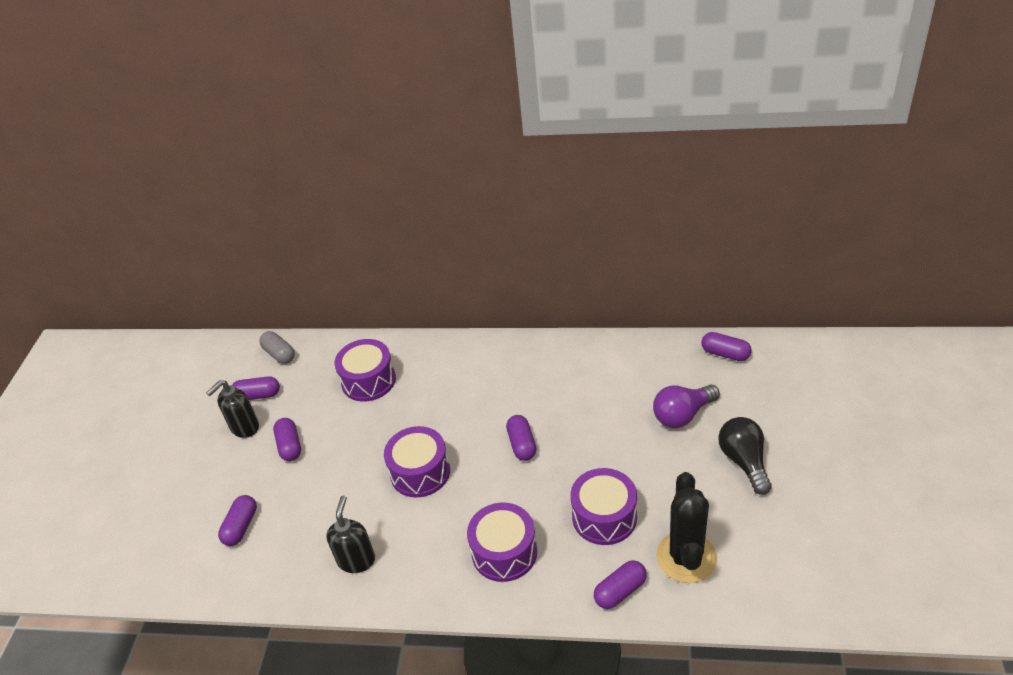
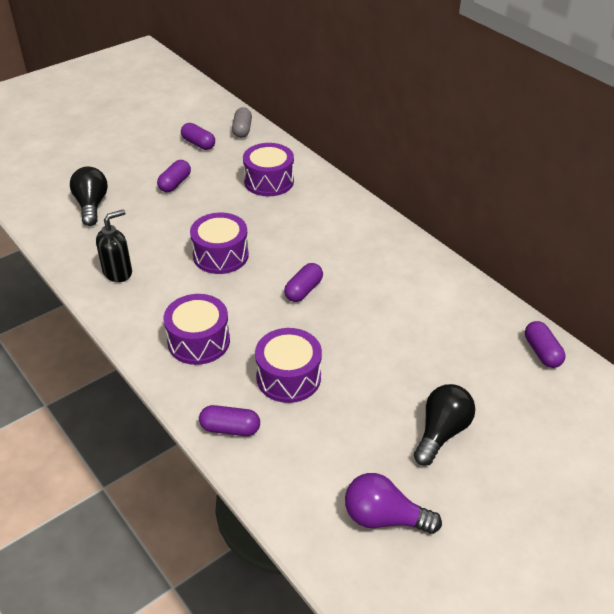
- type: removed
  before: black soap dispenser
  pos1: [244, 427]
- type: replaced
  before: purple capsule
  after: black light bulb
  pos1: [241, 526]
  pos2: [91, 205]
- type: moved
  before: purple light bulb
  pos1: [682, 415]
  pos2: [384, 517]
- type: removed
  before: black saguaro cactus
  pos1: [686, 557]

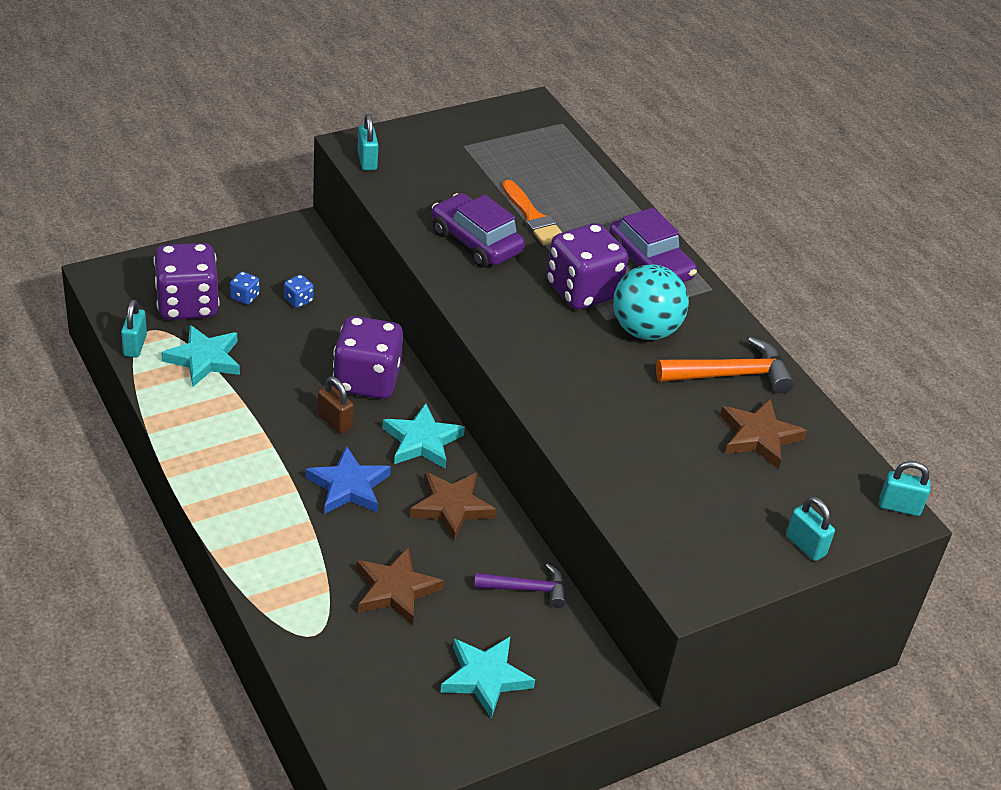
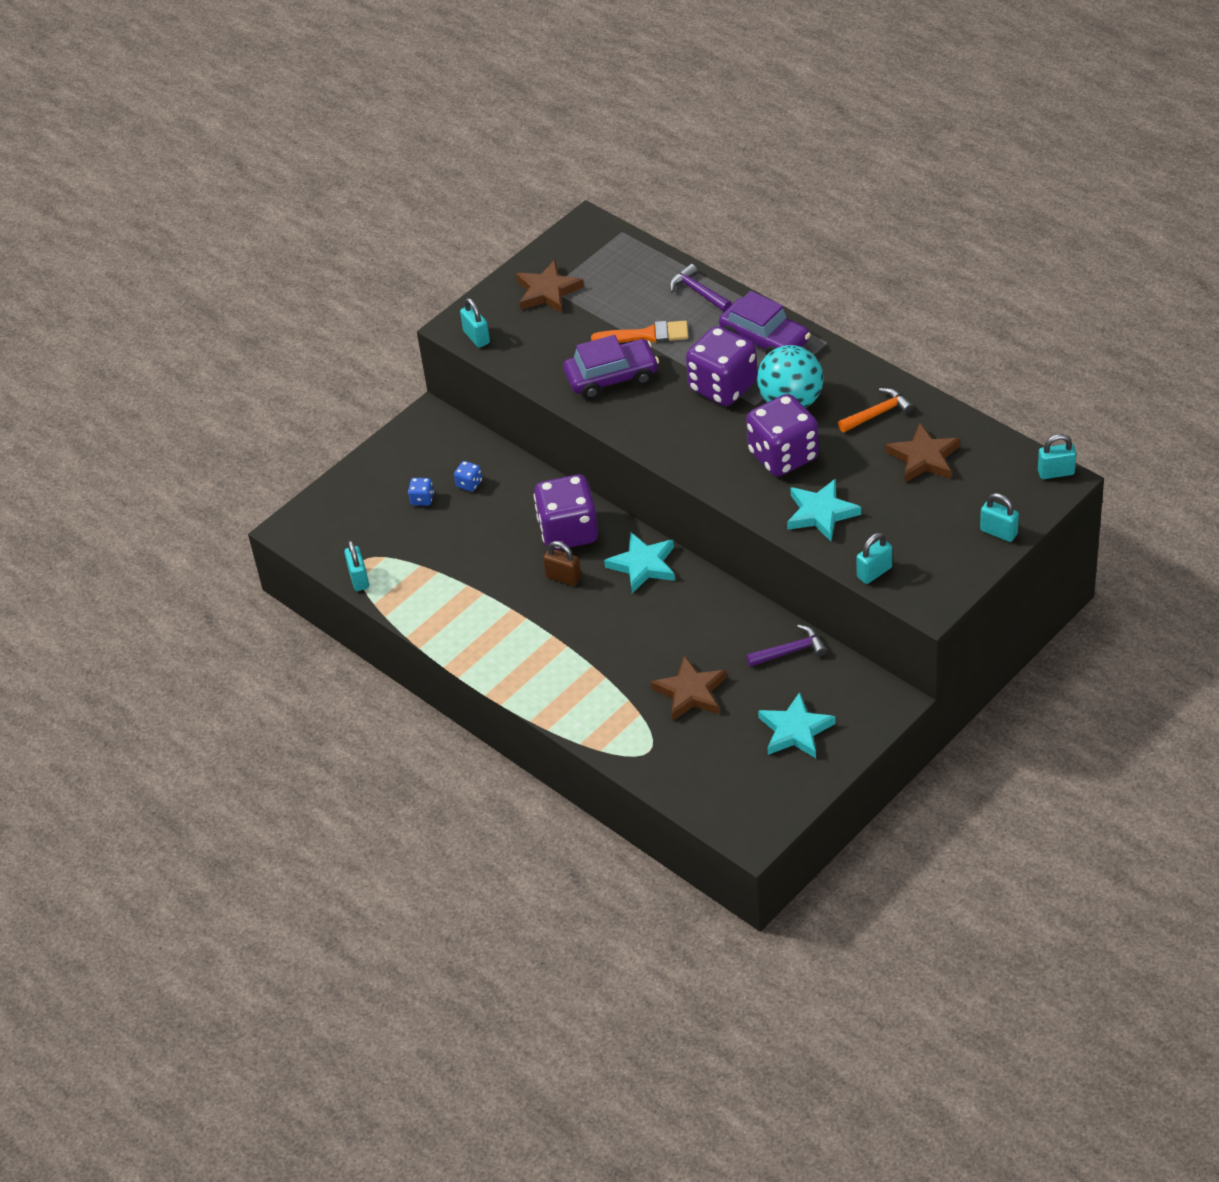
- type: moved
  before: purple die
  pos1: [187, 304]
  pos2: [783, 456]
- type: moved
  before: teal star
  pos1: [204, 359]
  pos2: [821, 513]
- type: removed
  before: cobalt star
  pos1: [348, 486]
- type: moved
  before: dark brown star
  pos1: [451, 507]
  pos2: [547, 291]
- type: turned
  before: purple car
  pos1: [476, 242]
  pos2: [612, 377]
  turn: 135
- type: turned
  before: bright orange brush
  pos1: [533, 217]
  pos2: [646, 335]
  turn: -45
- type: resized
  before: bright orange hammer
  pos1: [731, 374]
  pos2: [878, 413]
  scale: 0.65
- type: added
  after: purple hammer
  pos2: [698, 292]
- type: added
  after: teal lock
  pos2: [874, 572]

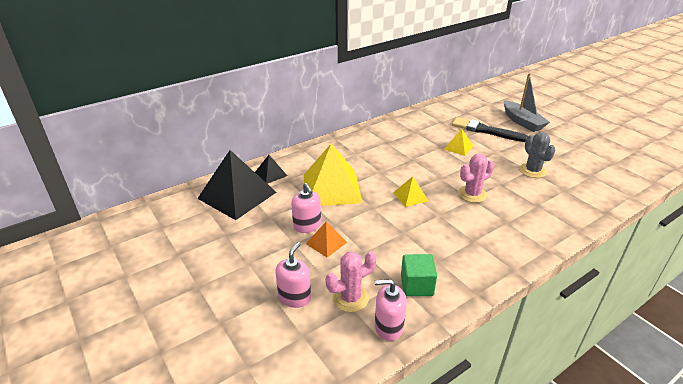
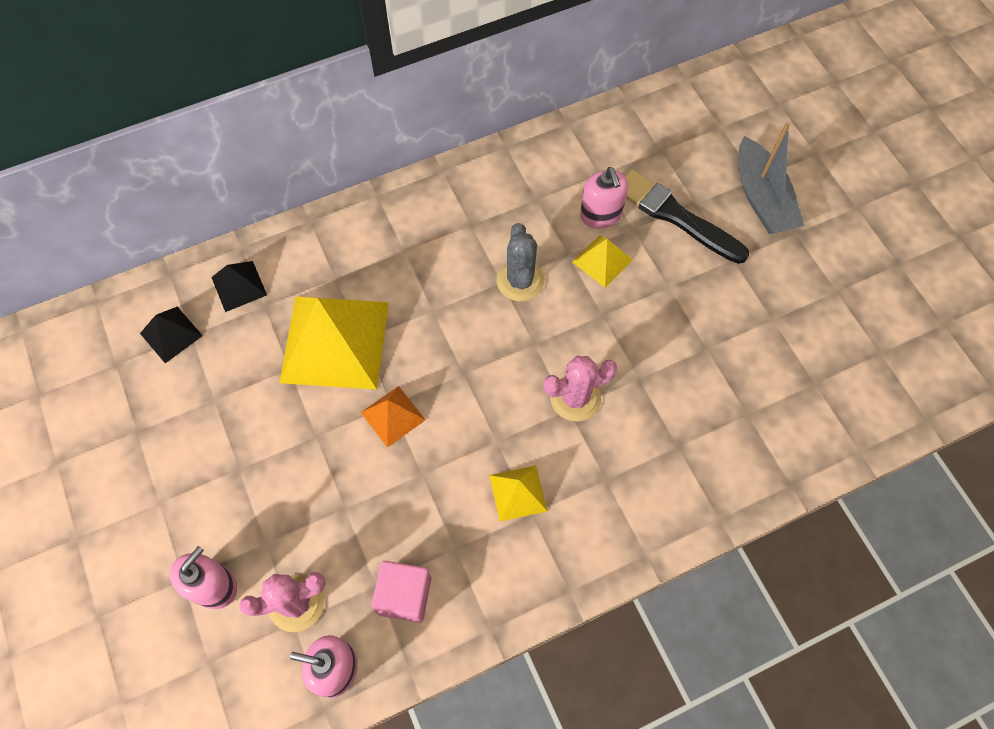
- type: resized
  before: black pyramid
  pos1: [237, 195]
  pos2: [171, 334]
  scale: 0.47
- type: moved
  before: rose-pink soap dispenser
  pos1: [307, 226]
  pos2: [600, 215]
- type: moved
  before: bright orange pyramid
  pos1: [326, 243]
  pos2: [393, 416]
- type: moved
  before: golden pyramid
  pos1: [410, 196]
  pos2: [518, 493]
- type: recoloured
  before: green solid cube
  after: rose-pink solid cube
  pos1: [417, 285]
  pos2: [404, 595]
- type: moved
  before: gray saguaro cactus
  pos1: [532, 171]
  pos2: [520, 281]

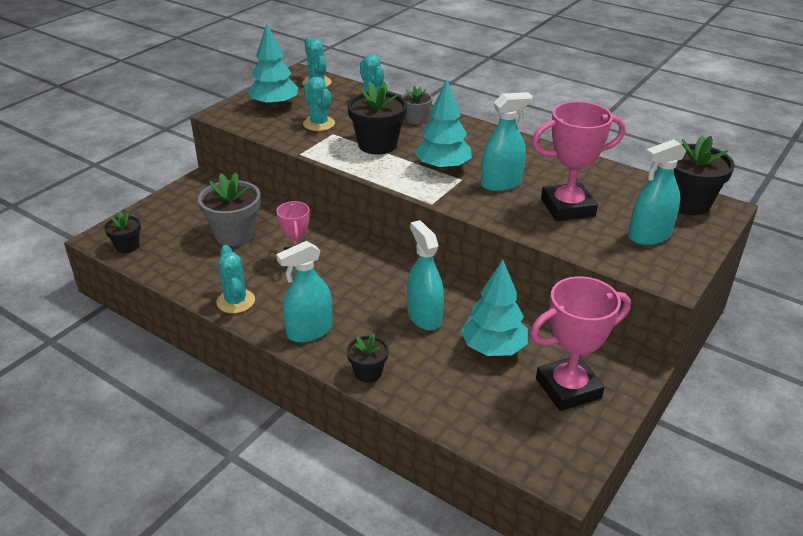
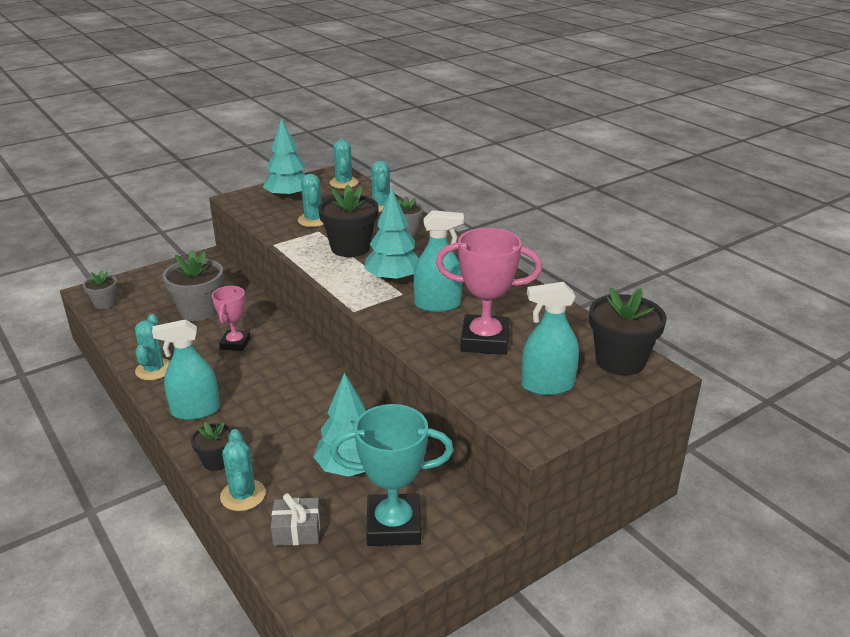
- type: recoloured
  before: black potted plant
  after: gray potted plant
  pos1: [127, 246]
  pos2: [105, 303]
- type: removed
  before: teal spray cleaner
  pos1: [424, 317]
- type: recoloured
  before: rose-pink award cup
  after: teal award cup
  pos1: [568, 388]
  pos2: [393, 525]
- type: added
  after: teal saguaro cactus
  pos2: [243, 495]
- type: added
  after: gray present
  pos2: [297, 530]

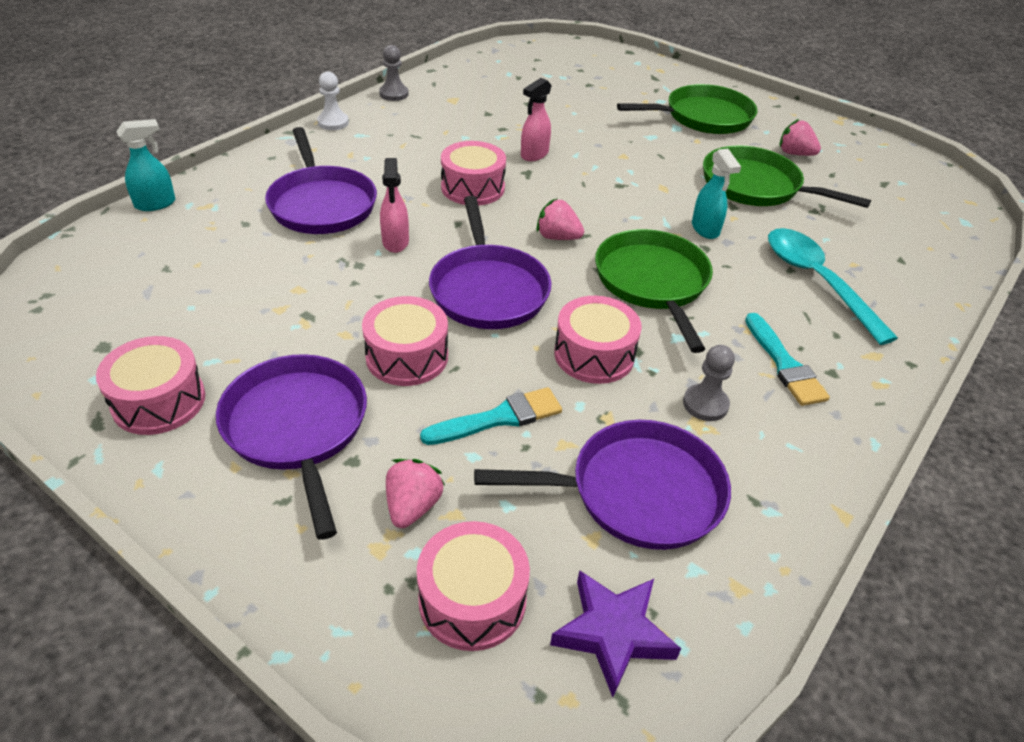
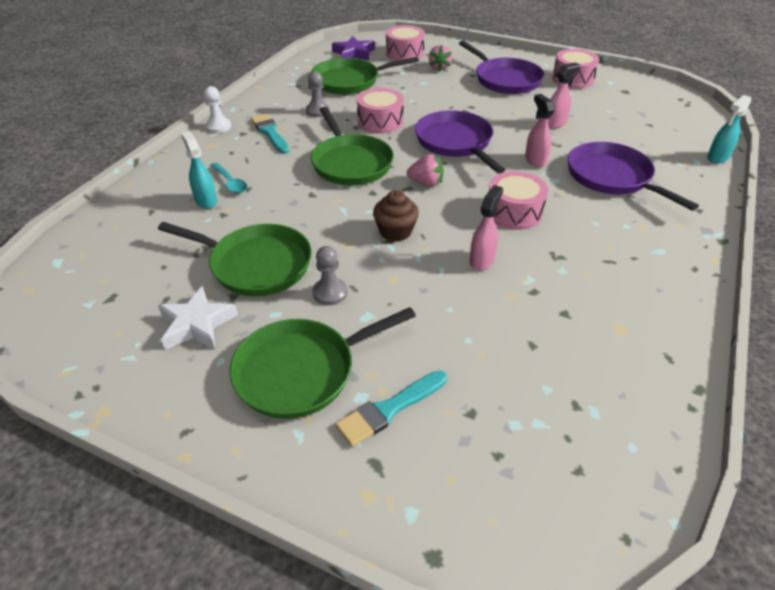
- type: moved
  before: snow-white pawn
  pos1: [333, 122]
  pos2: [218, 127]
- type: removed
  before: rose-pink snare drum
  pos1: [407, 356]
- type: moved
  before: gray pawn
  pos1: [394, 94]
  pos2: [330, 293]
- type: moved
  before: teal brush
  pos1: [499, 418]
  pos2: [389, 409]
- type: recoloured
  before: purple skillet
  after: green skillet
  pos1: [637, 492]
  pos2: [349, 81]
- type: moved
  before: teal spray cleaner
  pos1: [705, 229]
  pos2: [206, 201]
- type: resized
  before: teal tablespoon
  pos1: [817, 282]
  pos2: [230, 182]
  scale: 0.52
- type: replaced
  before: rose-pink toy strawberry
  after: snow-white star
  pos1: [794, 154]
  pos2: [197, 324]
- type: added
  after: dark brown fairy cake
  pos2: [395, 231]
- type: added
  after: rose-pink spray cleaner
  pos2: [555, 123]

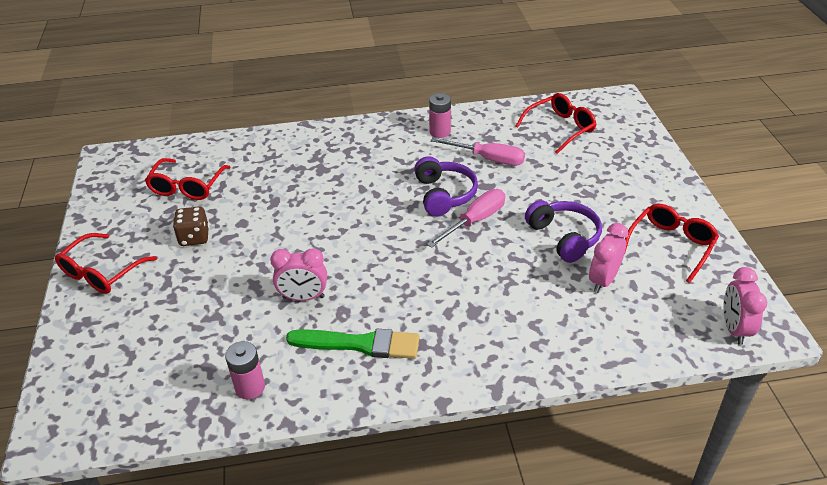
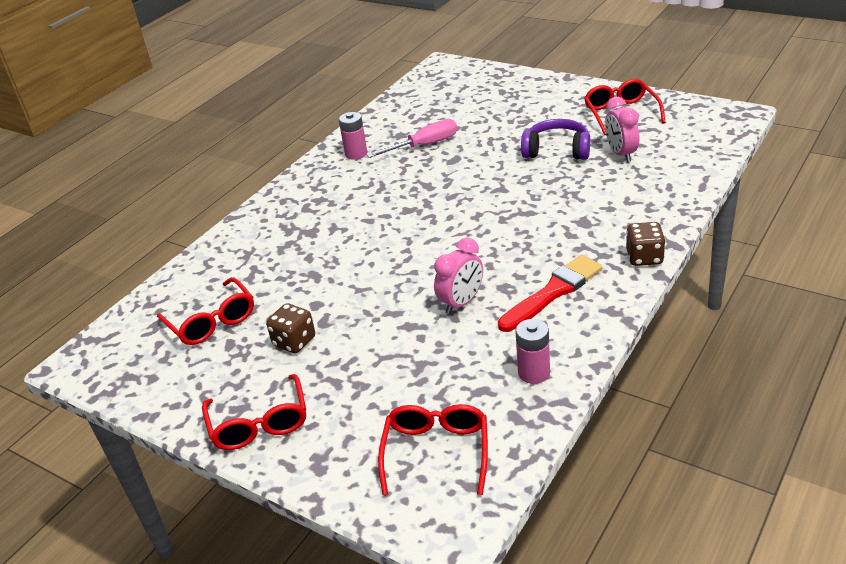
- type: recoloured
  before: green brush
  after: scarlet brush
  pos1: [359, 344]
  pos2: [553, 292]
- type: removed
  before: purple headphones
  pos1: [444, 194]
- type: removed
  before: rose-pink flat screwdriver
  pos1: [475, 221]
- type: moved
  before: scarlet spectacles
  pos1: [560, 128]
  pos2: [436, 453]
- type: removed
  before: rose-pink alarm clock
  pos1: [734, 328]
- type: added
  after: dark brown die
  pos2: [644, 257]

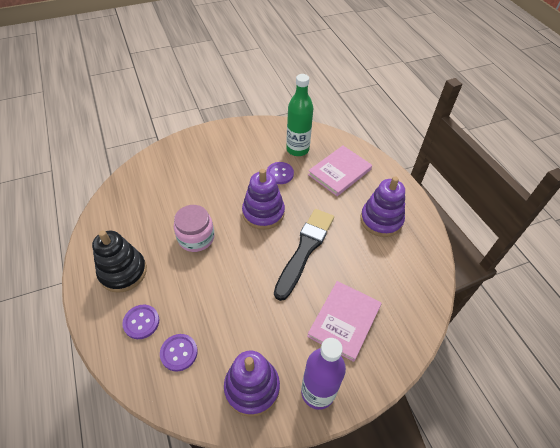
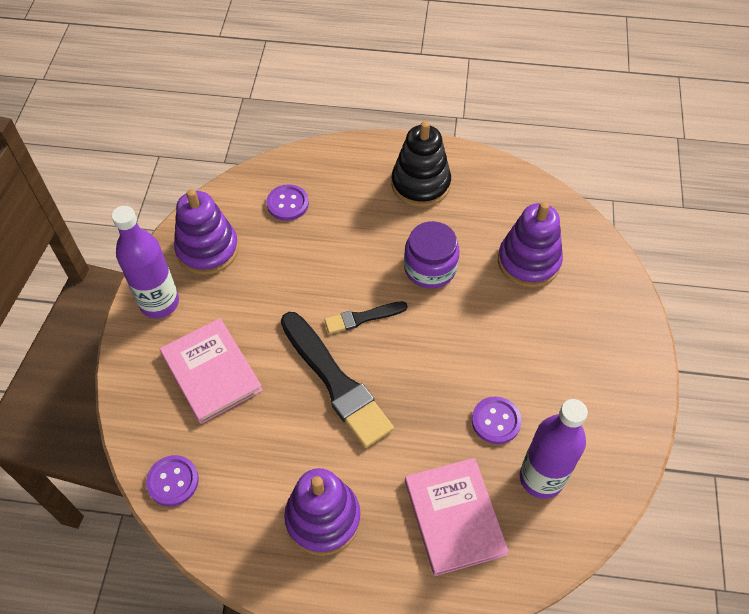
- type: moved
  before: purple sewing button
  pos1: [141, 322]
  pos2: [173, 481]
- type: recoloured
  before: rose-pink jam jar
  after: purple jam jar
  pos1: [196, 237]
  pos2: [430, 268]
- type: moved
  before: purple stacking toy
  pos1: [263, 213]
  pos2: [528, 261]
- type: recoloured
  before: green drink bottle
  after: purple drink bottle
  pos1: [297, 149]
  pos2: [541, 478]
- type: added
  after: black brush
  pos2: [363, 318]

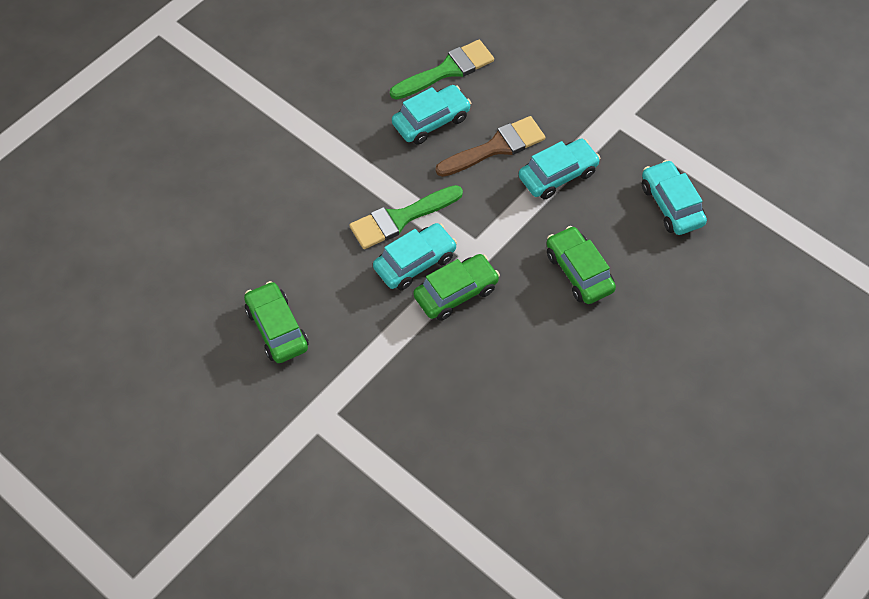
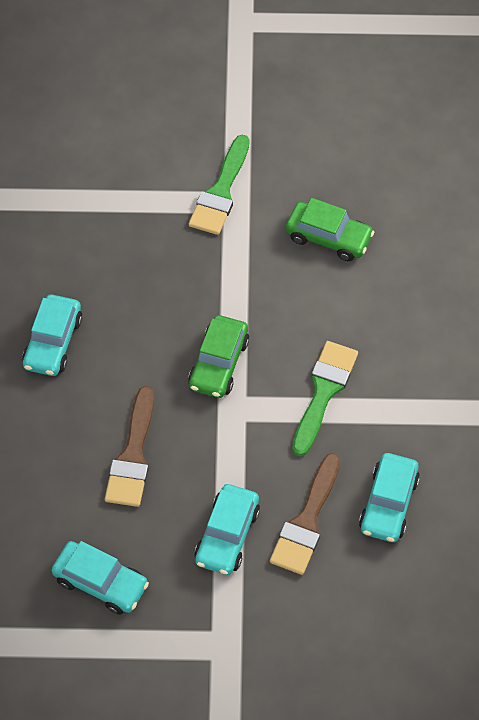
- type: moved
  before: teal car
  pos1: [415, 262]
  pos2: [53, 342]
- type: moved
  before: green brush
  pos1: [447, 70]
  pos2: [221, 192]
- type: replaced
  before: green car
  after: dark brown brush
  pos1: [579, 272]
  pos2: [133, 455]

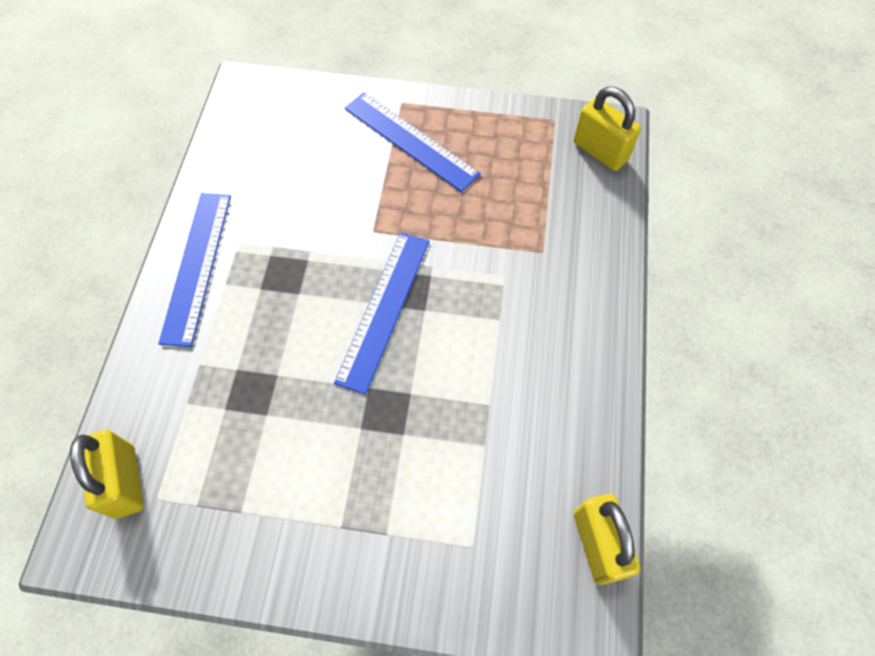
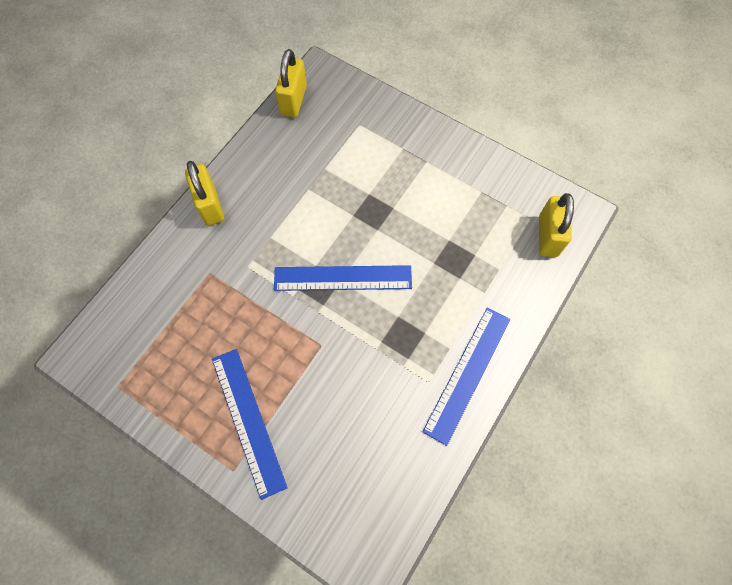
- type: turned
  before: cobalt measuring stick
  pos1: [384, 309]
  pos2: [343, 278]
  turn: 45
- type: moved
  before: golden lock
  pos1: [600, 151]
  pos2: [210, 205]

